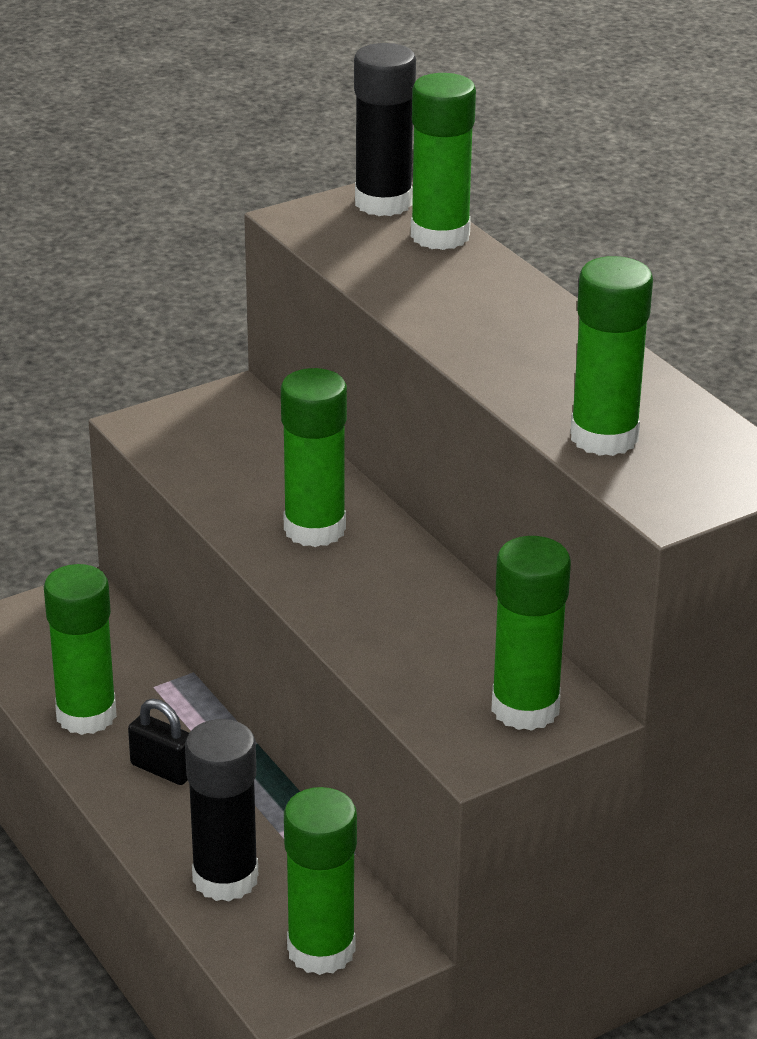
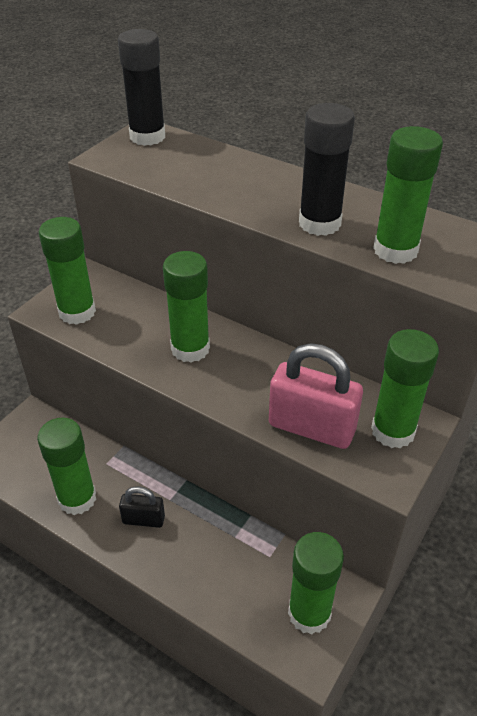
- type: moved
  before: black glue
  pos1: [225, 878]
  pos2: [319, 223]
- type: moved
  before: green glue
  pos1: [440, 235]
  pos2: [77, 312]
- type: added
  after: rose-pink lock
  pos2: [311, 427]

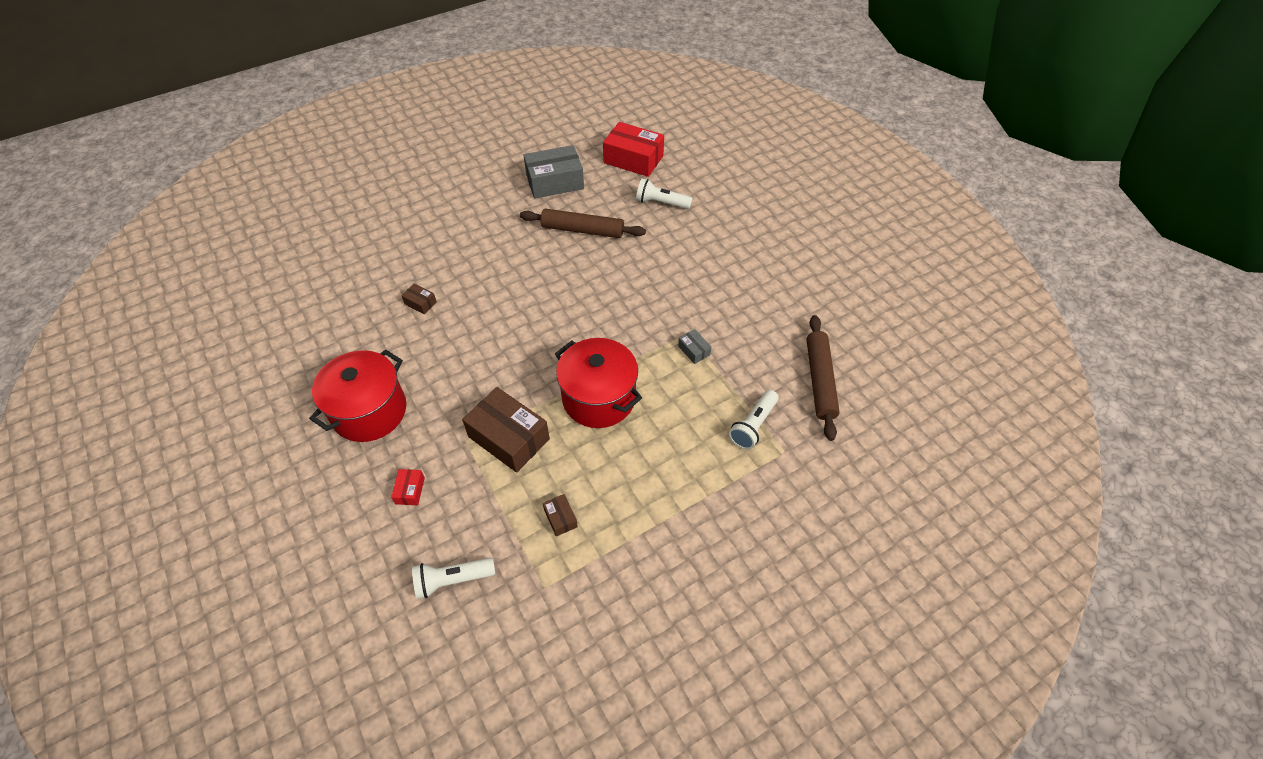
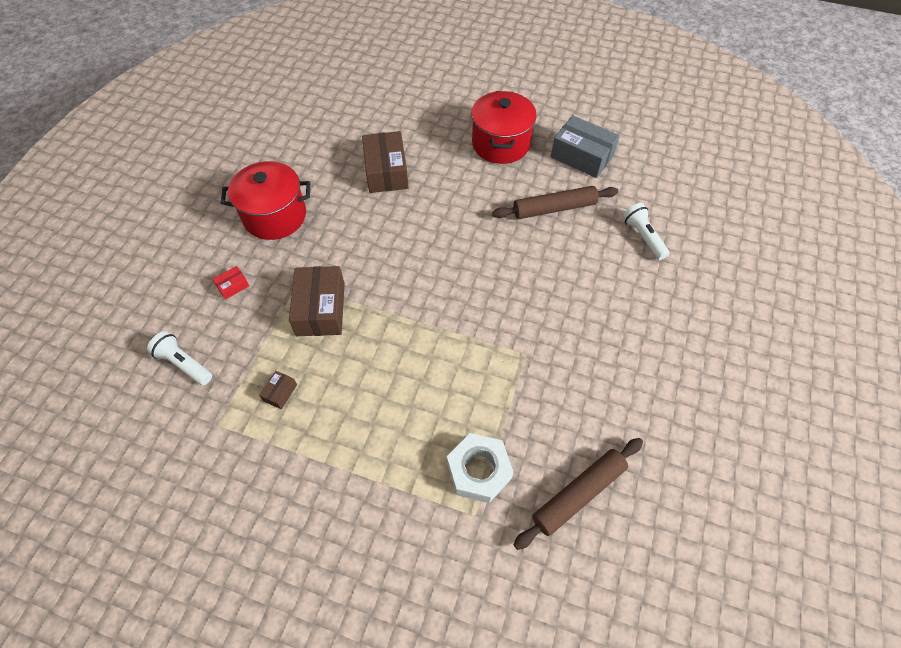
- type: resized
  before: dark brown parcel
  pos1: [420, 303]
  pos2: [386, 171]
  scale: 2.24
- type: turned
  before: dark brown rolling pin
  pos1: [582, 230]
  pos2: [554, 208]
  turn: -75
- type: moved
  before: scarlet cooking pot
  pos1: [599, 398]
  pos2: [500, 144]
- type: removed
  before: scarlet parcel
  pos1: [633, 159]
- type: removed
  before: gray parcel
  pos1: [694, 350]
- type: replaced
  before: snow-white flashlight
  after: snow-white hex nut
  pos1: [753, 426]
  pos2: [479, 471]

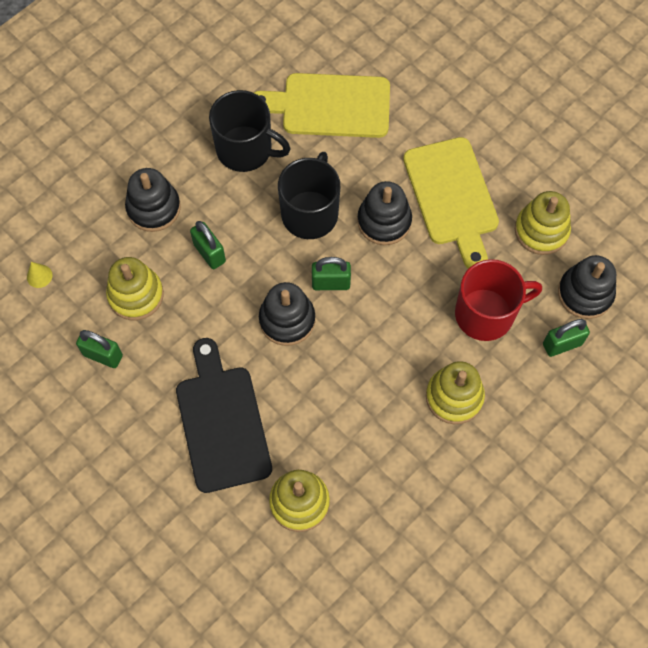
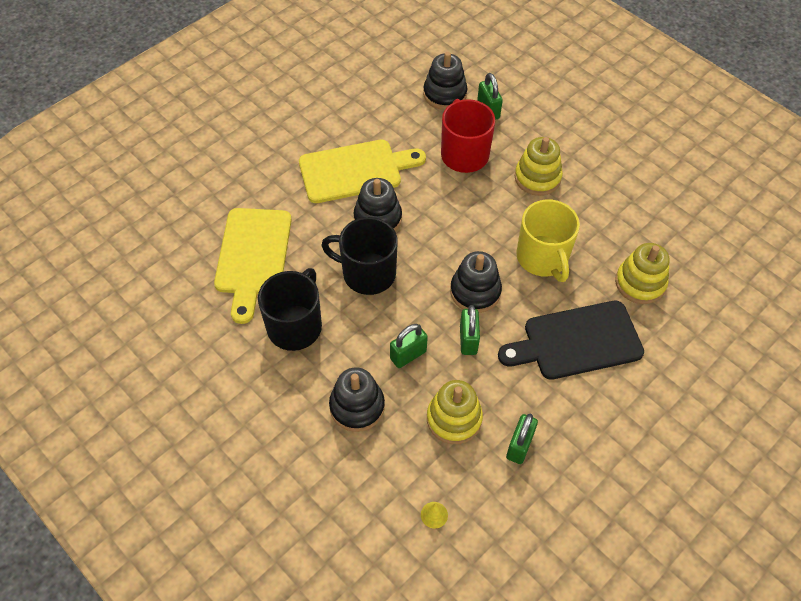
- type: moved
  before: green lock
  pos1: [331, 283]
  pos2: [468, 340]
- type: removed
  before: golden stacking toy
  pos1: [541, 231]
- type: added
  after: golden coffee mug
  pos2: [543, 258]

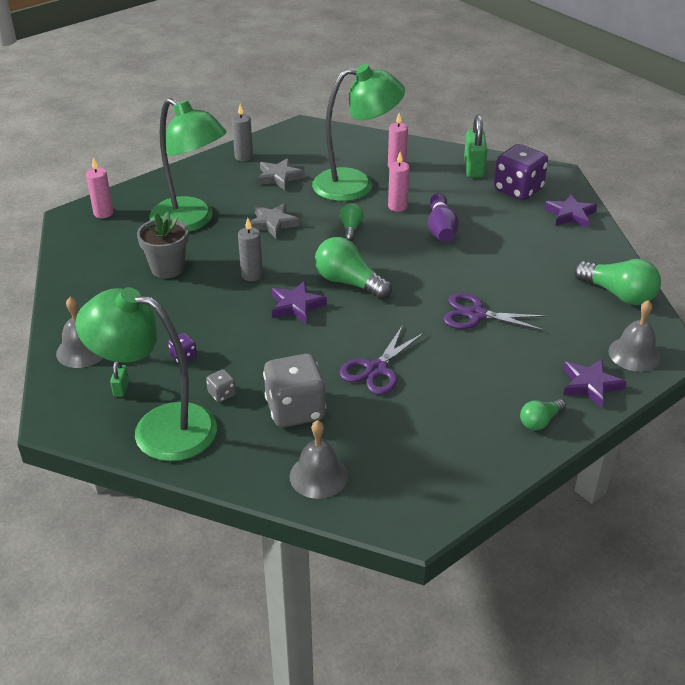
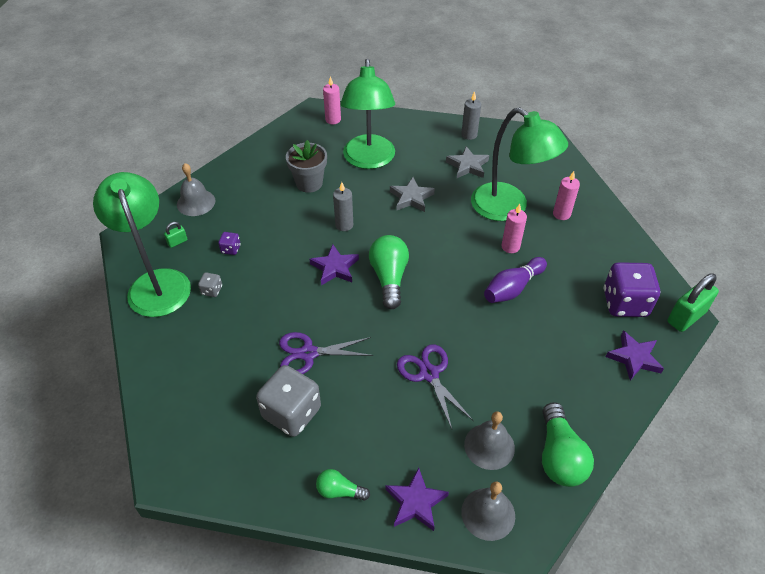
- type: moved
  before: gray die
  pos1: [295, 410]
  pos2: [292, 413]
- type: moved
  before: gray hand bell
  pos1: [318, 476]
  pos2: [489, 446]
- type: removed
  before: green light bulb
  pos1: [351, 228]
- type: moved
  before: green lock
  pos1: [474, 168]
  pos2: [686, 317]

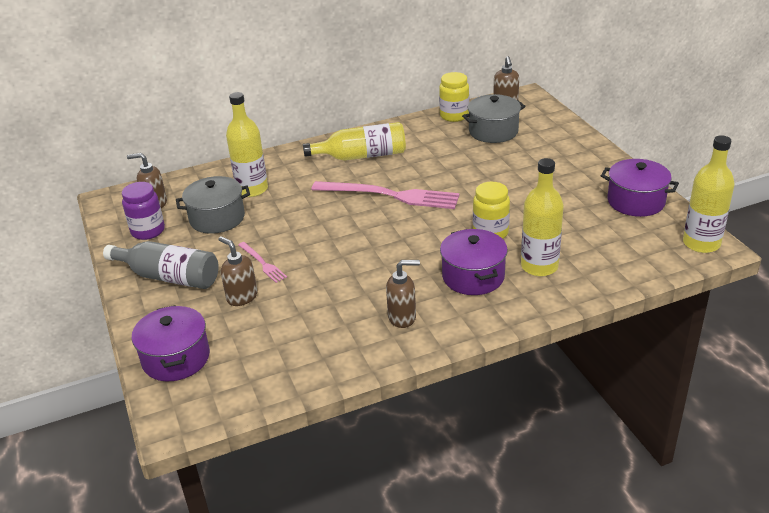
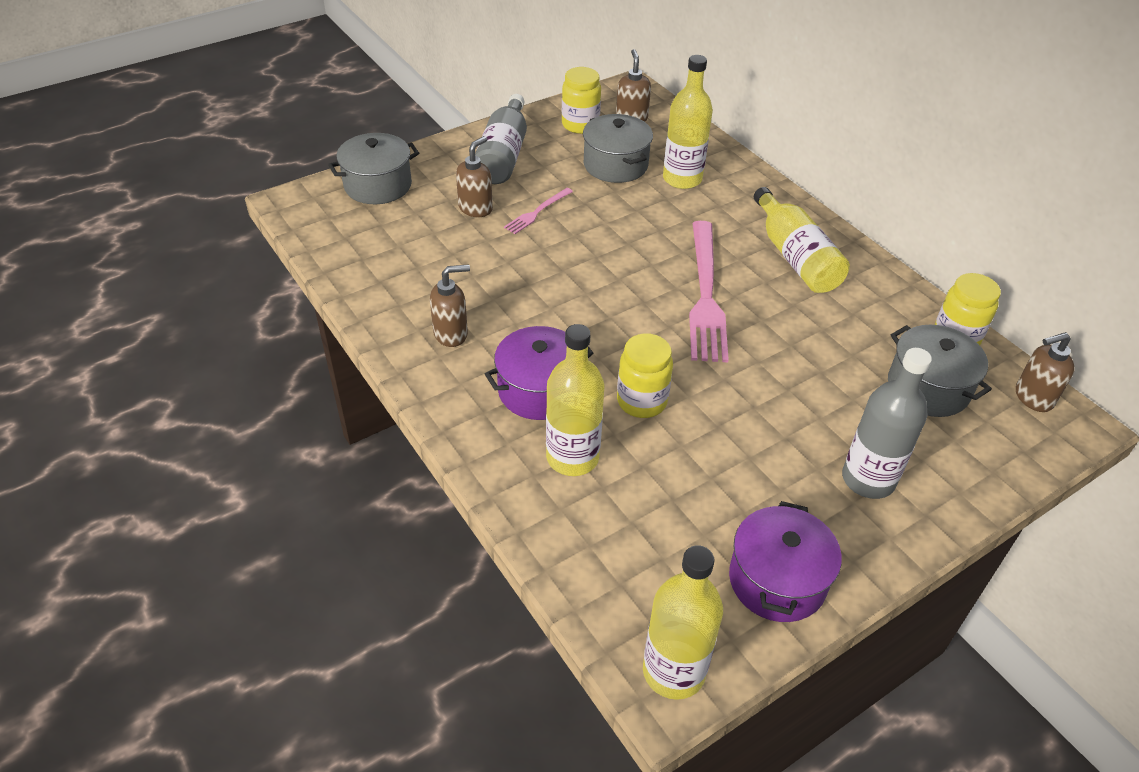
- type: recoloured
  before: purple jam jar
  after: golden jam jar
  pos1: [148, 231]
  pos2: [580, 125]
- type: recoloured
  before: purple cooking pot
  after: gray cooking pot
  pos1: [176, 358]
  pos2: [378, 185]
- type: turned
  before: dark brown soap dispenser
  pos1: [402, 317]
  pos2: [451, 334]
  turn: -90
- type: added
  after: gray drink bottle
  pos2: [868, 479]

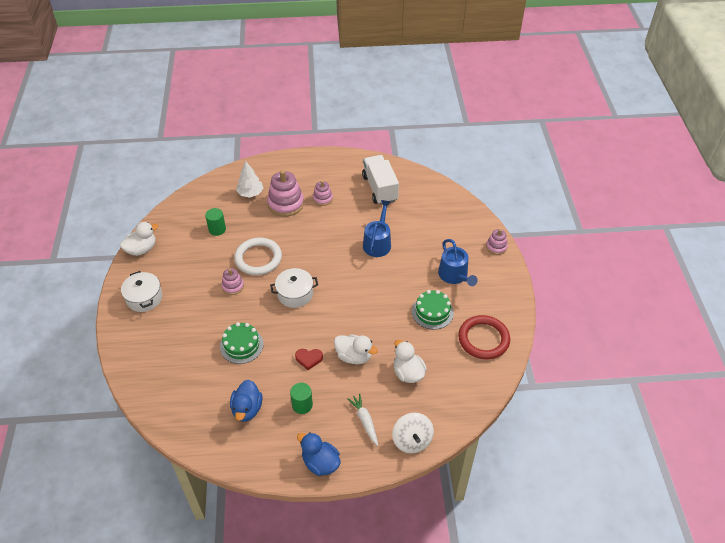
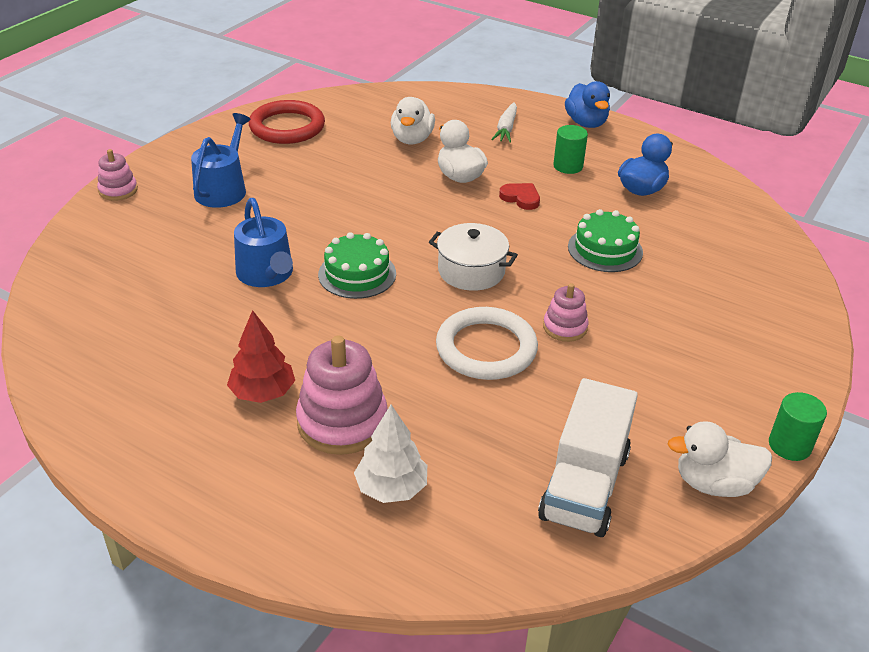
- type: removed
  before: snow-white cooking pot
  pos1: [144, 298]
- type: moved
  before: green cylinder shape
  pos1: [217, 229]
  pos2: [789, 445]
- type: replaced
  before: rose-pink stacking toy
  after: scarlet fir tree
  pos1: [323, 199]
  pos2: [263, 392]
- type: moved
  before: snow-white truck
  pos1: [380, 188]
  pos2: [584, 485]
- type: turned
  before: cobalt watering can
  pos1: [377, 243]
  pos2: [267, 274]
  turn: -75
- type: removed
  before: snow-white whirligig
  pos1: [412, 440]
- type: moved
  before: green cake
  pos1: [432, 312]
  pos2: [357, 274]

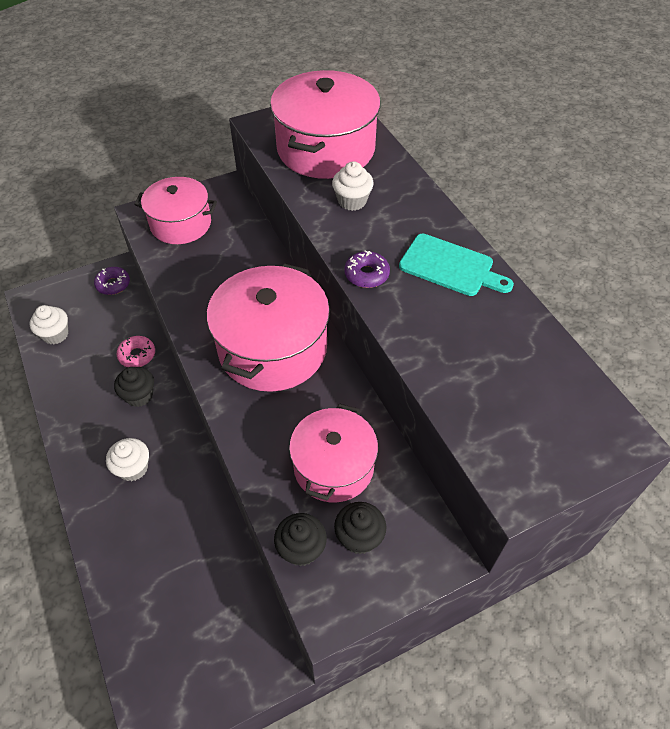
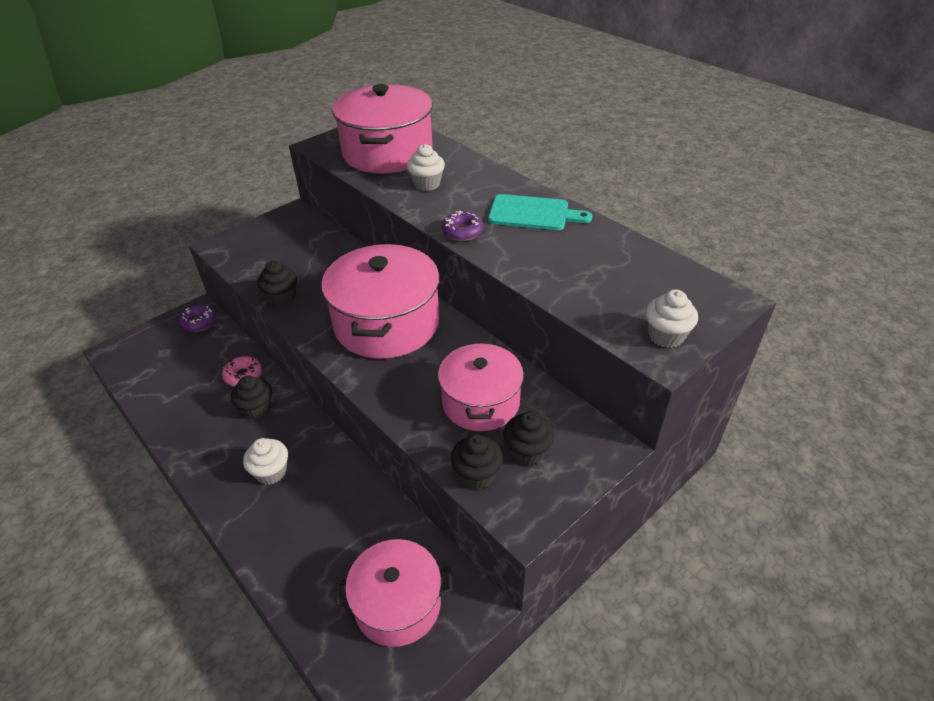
- type: moved
  before: snow-white fairy cake
  pos1: [55, 334]
  pos2: [665, 336]
- type: moved
  before: rose-pink cooking pot
  pos1: [181, 224]
  pos2: [397, 604]
- type: added
  after: black fairy cake
  pos2: [282, 297]

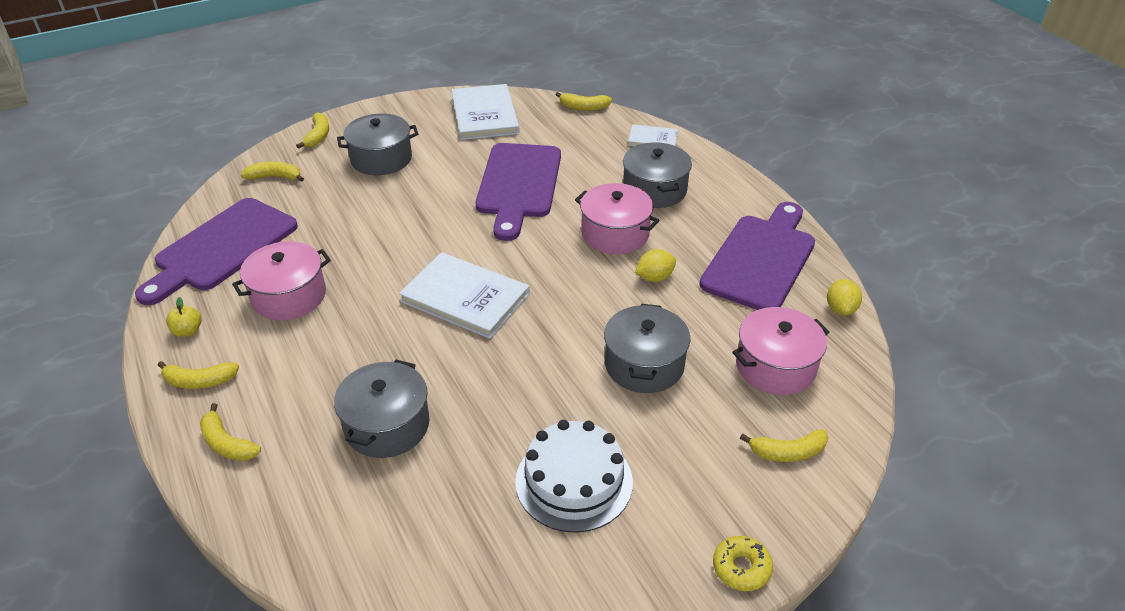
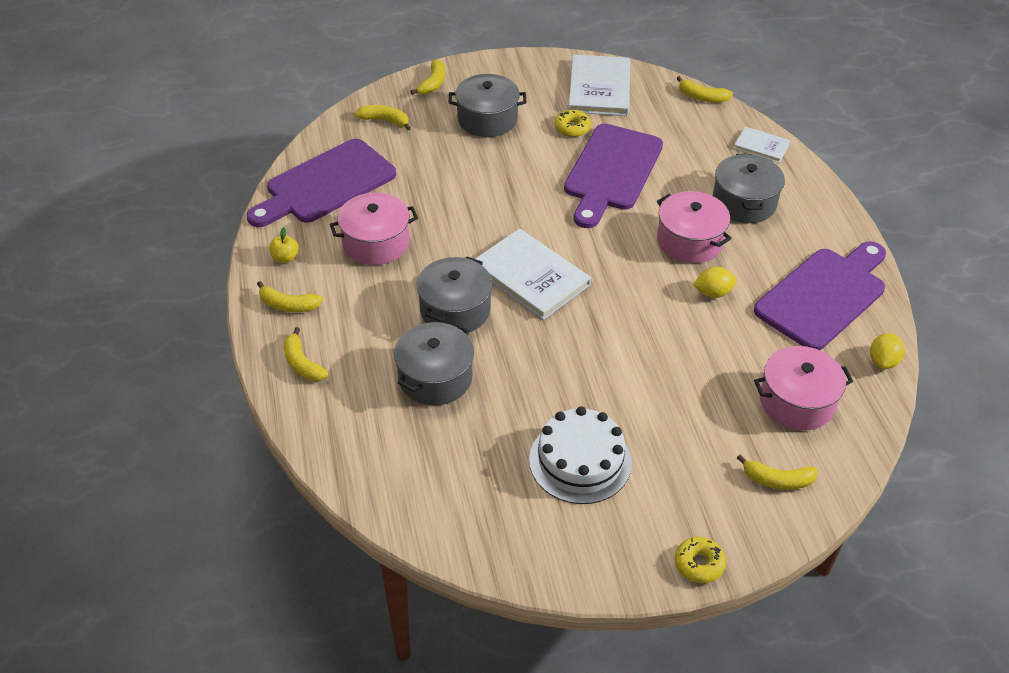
- type: moved
  before: gray cooking pot
  pos1: [644, 364]
  pos2: [455, 310]
- type: added
  after: golden donut
  pos2: [572, 128]

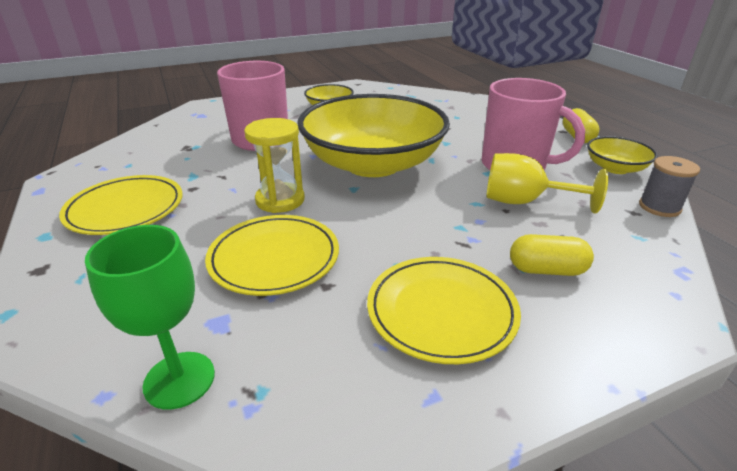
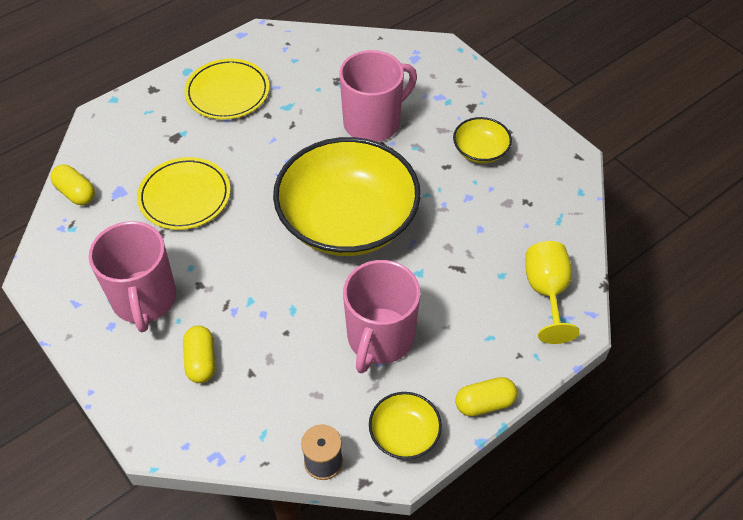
- type: replaced
  before: green wine glass
  after: golden capsule
  pos1: [179, 380]
  pos2: [76, 193]
- type: removed
  before: golden sandglass
  pos1: [280, 200]
- type: replaced
  before: golden plate
  after: rose-pink coffee mug
  pos1: [441, 311]
  pos2: [144, 299]
- type: moved
  before: golden wine glass
  pos1: [524, 202]
  pos2: [546, 293]

